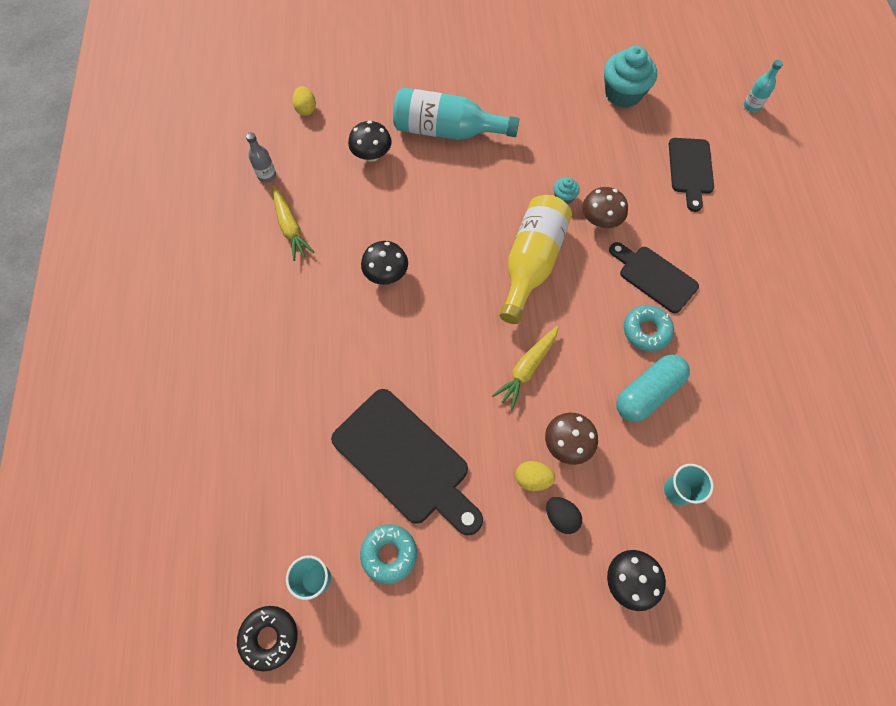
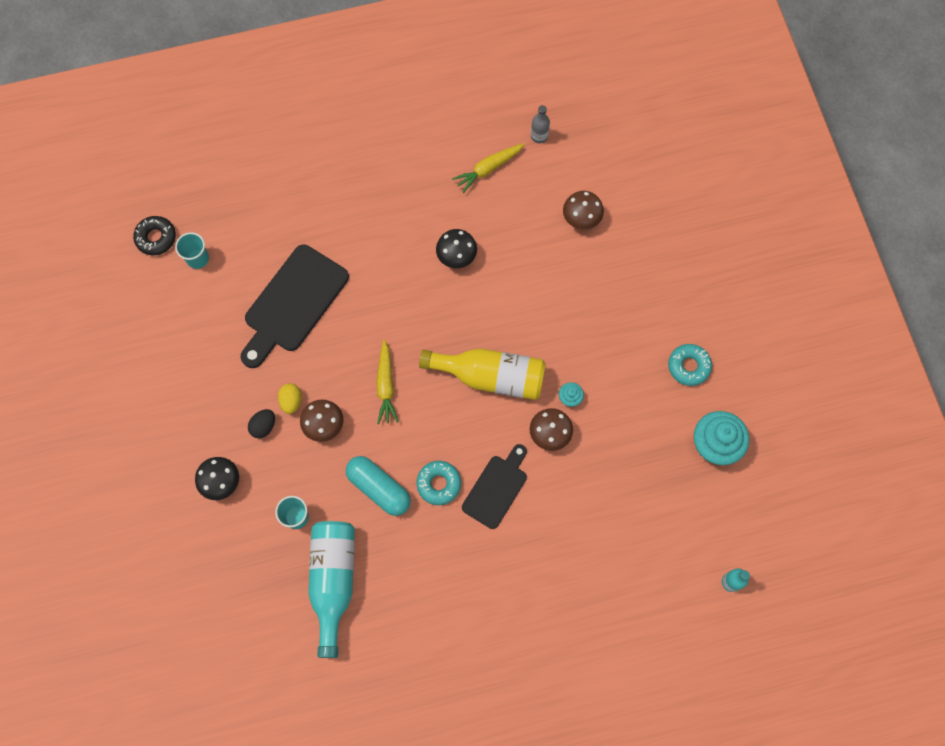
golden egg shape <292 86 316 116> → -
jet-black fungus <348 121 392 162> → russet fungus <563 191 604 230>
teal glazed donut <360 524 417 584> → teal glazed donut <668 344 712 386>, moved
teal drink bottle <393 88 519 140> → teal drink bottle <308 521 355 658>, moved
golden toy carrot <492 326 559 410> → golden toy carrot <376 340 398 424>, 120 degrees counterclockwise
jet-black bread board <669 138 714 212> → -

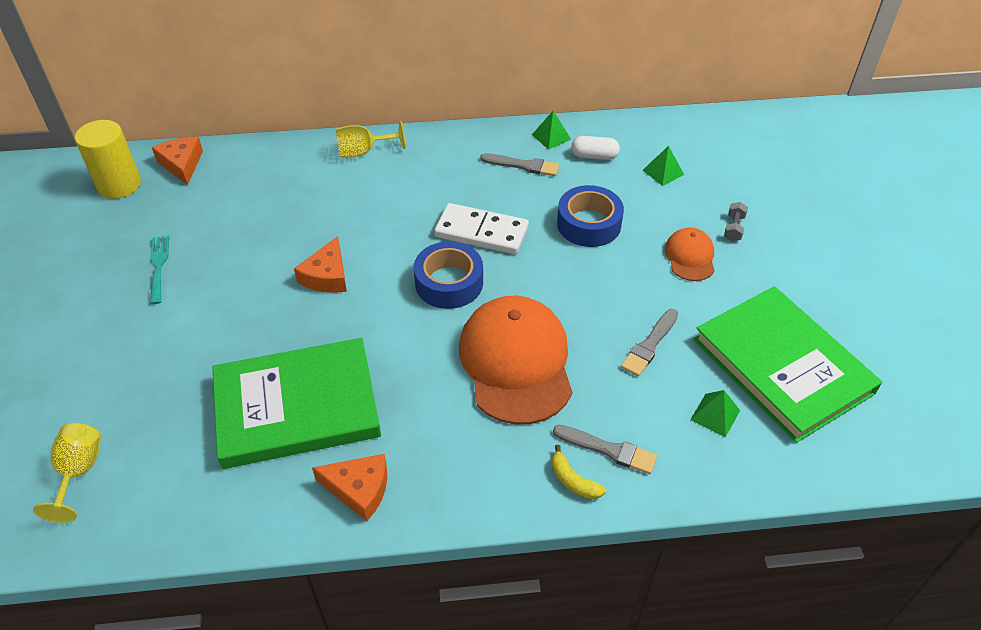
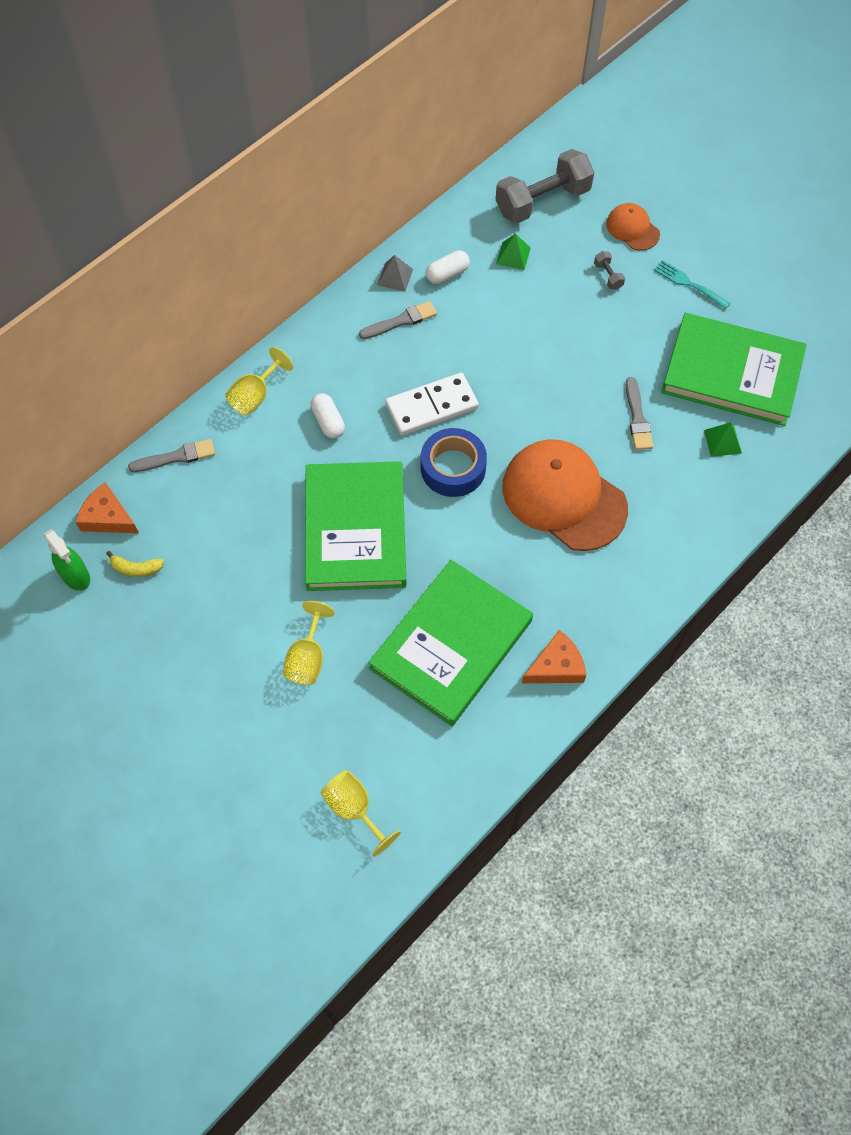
golden cylinder <75 120 141 199> → leaf-green sprayer <44 529 90 591>
teal fork <150 236 169 304> → teal fork <654 260 731 309>, moved
bright orange cheese wedge <294 236 347 293> → leaf-green hardcover <305 461 407 591>
leaf-green pyramid shape <532 111 571 150> → grey pyramid shape <377 255 413 292>
golden toy banana <552 445 606 499> → golden toy banana <106 551 164 577>, moved
grey paint brush <553 425 657 474> → grey paint brush <128 439 215 472>, moved
cobalt tape <557 185 624 247> → -
bright orange cap <665 228 715 281> → bright orange cap <606 203 660 250>, moved
- → golden goblet <283 601 335 685>
- → pure white pill shape <311 393 345 439>
- → grey hand weight <496 149 594 223>

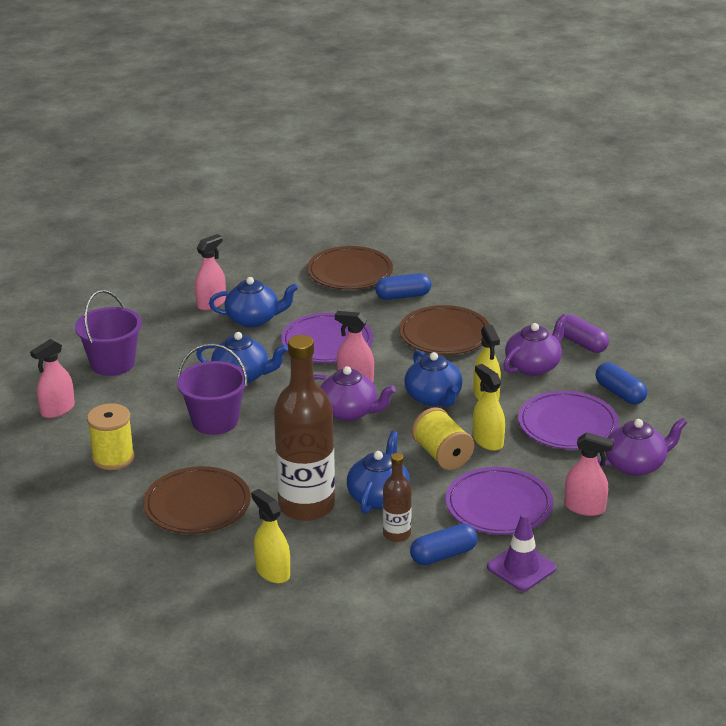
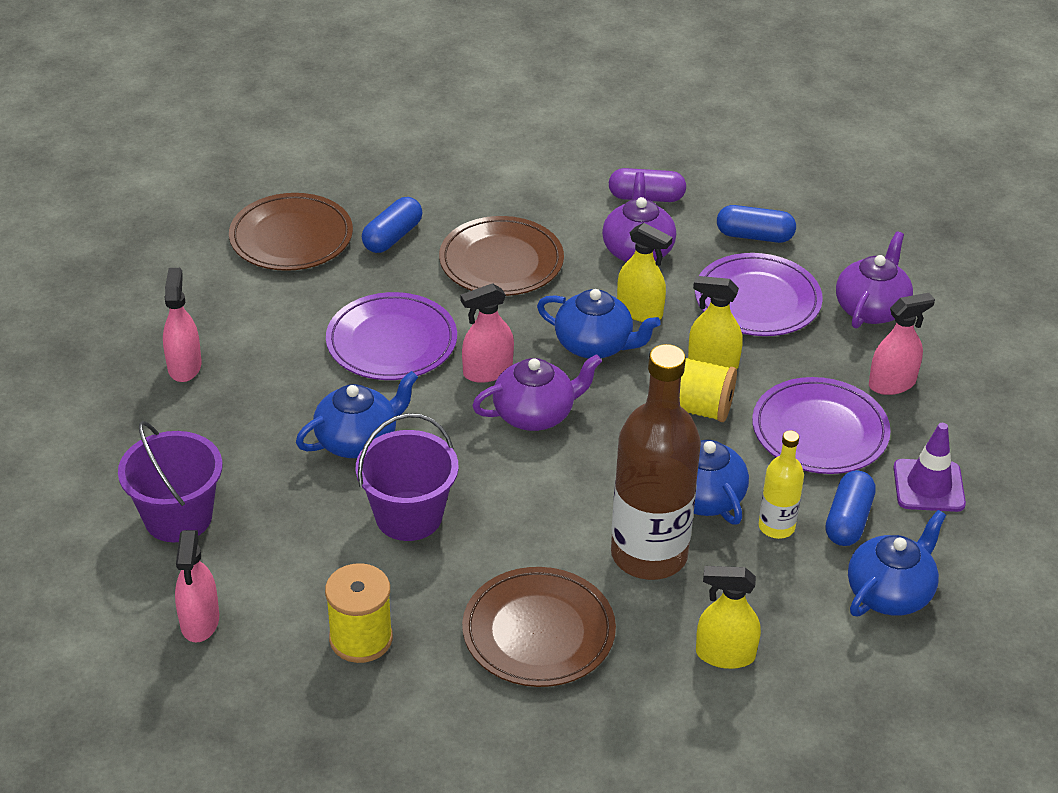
cobalt china teapot <209 277 298 328> → cobalt china teapot <848 510 946 616>, moved
russet drink bottle <383 453 411 542> → golden drink bottle <759 430 804 539>

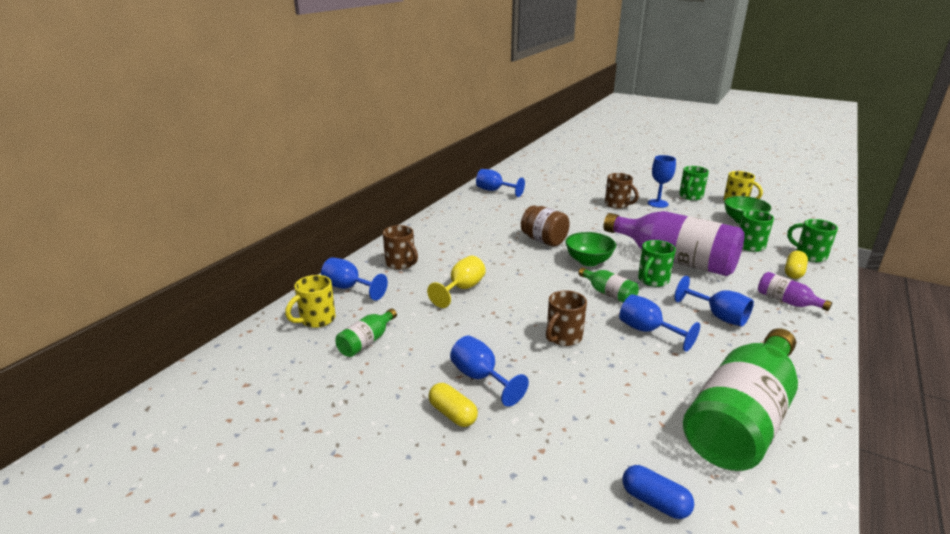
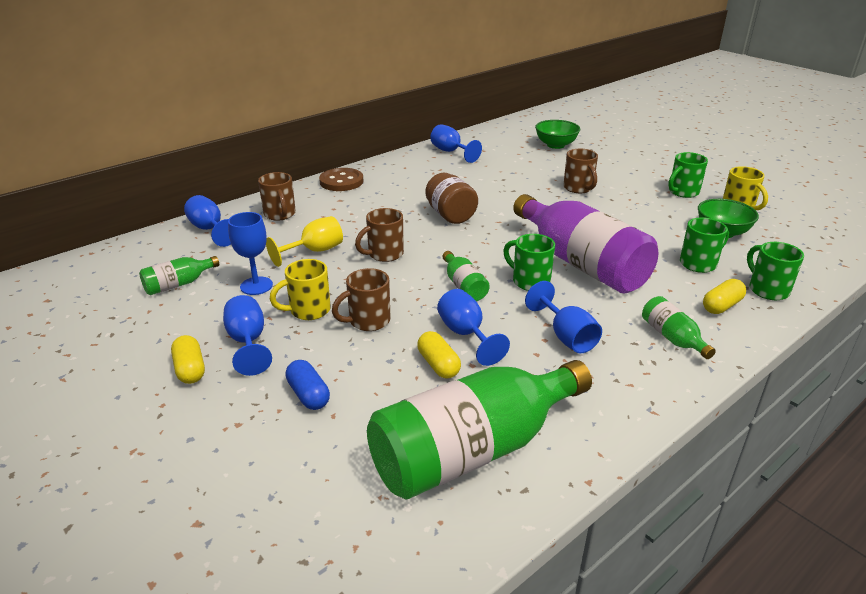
golden coffee mug <285 275 336 328> → golden coffee mug <270 259 331 320>, moved
leaf-green serving bowl <565 232 616 266> → leaf-green serving bowl <535 120 580 149>, moved
cobalt pill shape <623 465 694 519> → cobalt pill shape <286 360 330 410>, moved
leaf-green coffee mug <638 240 676 287> → leaf-green coffee mug <503 234 555 291>, 75 degrees clockwise
cobalt goblet <648 155 676 208> → cobalt goblet <228 212 273 295>, moved
royal purple drink bottle <758 272 832 311> → leaf-green drink bottle <642 296 716 359>
- → russet button <319 168 364 191>
- → russet coffee mug <355 208 404 262>
- → golden pill shape <417 331 461 379>

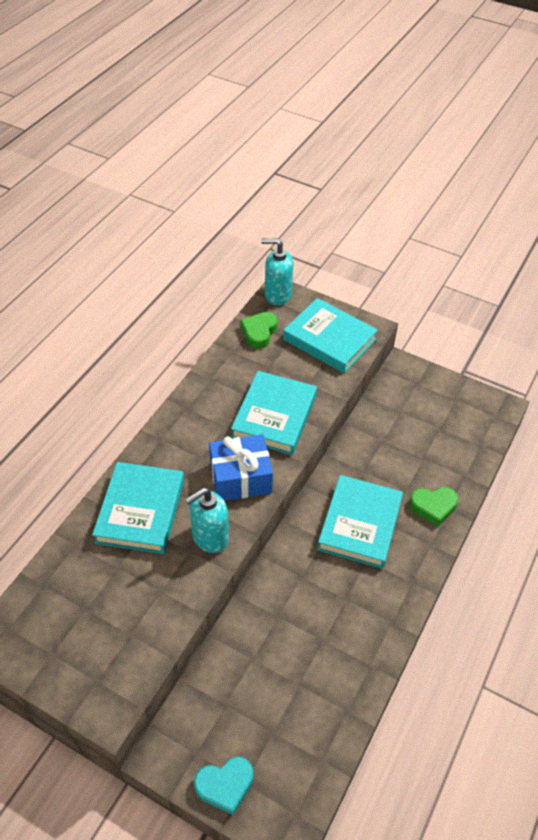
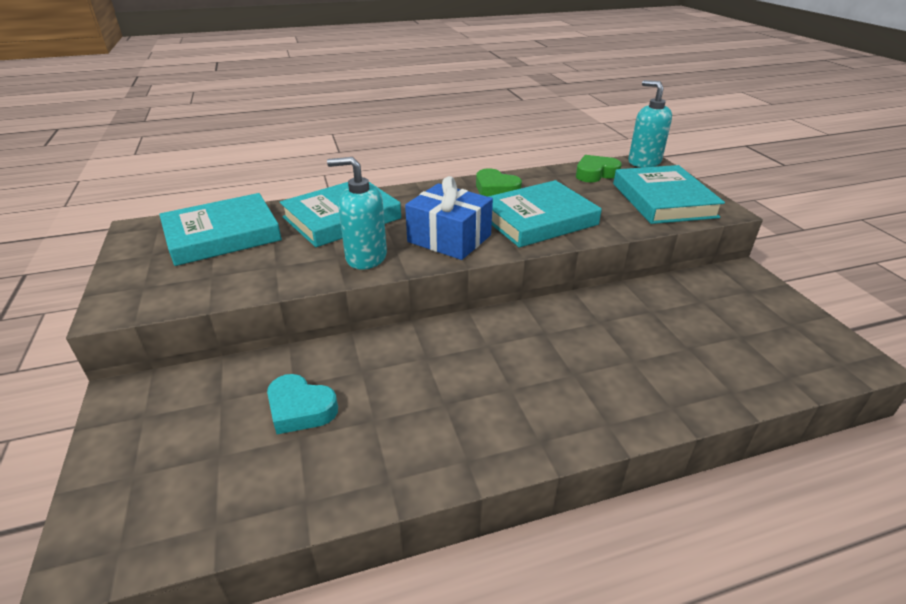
teal love heart <194 757 253 815> → teal love heart <267 374 338 434>, moved
teal hardcover <317 475 403 569> → teal hardcover <159 193 282 266>, moved
leaf-green love heart <409 487 458 527> → leaf-green love heart <476 168 522 197>, moved

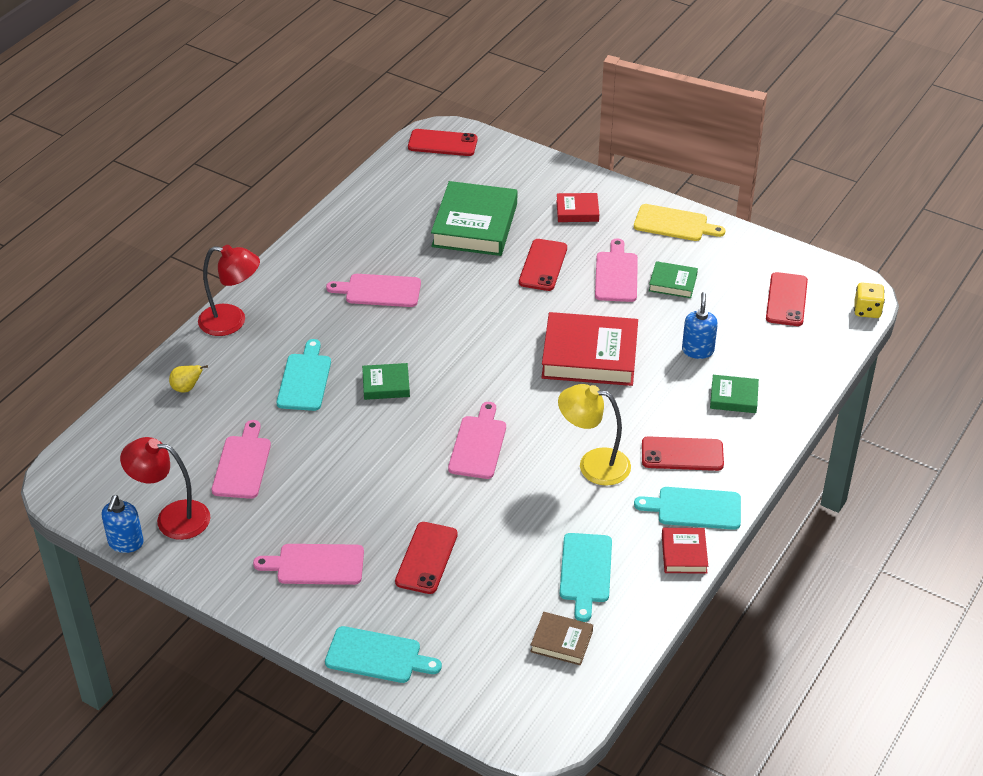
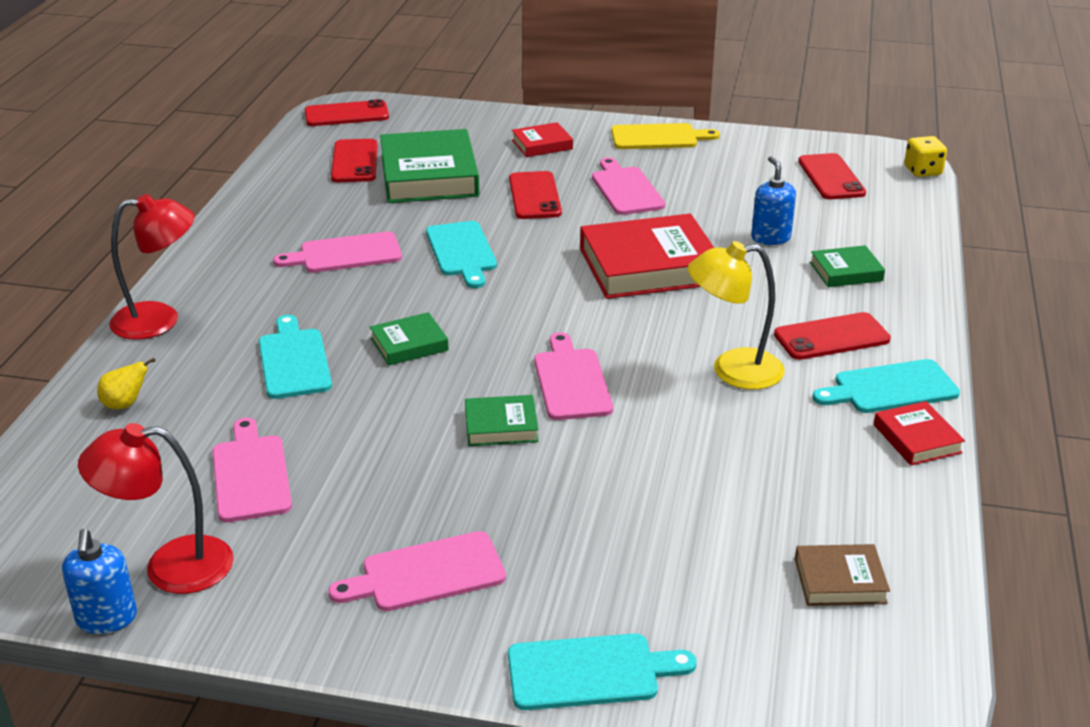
scarlet smartphone <395 522 458 594> → scarlet smartphone <331 139 378 182>, moved
teal bread board <560 533 612 622> → teal bread board <426 221 497 288>, moved
leaf-green hardcover <649 261 698 298> → leaf-green hardcover <465 395 539 446>, moved

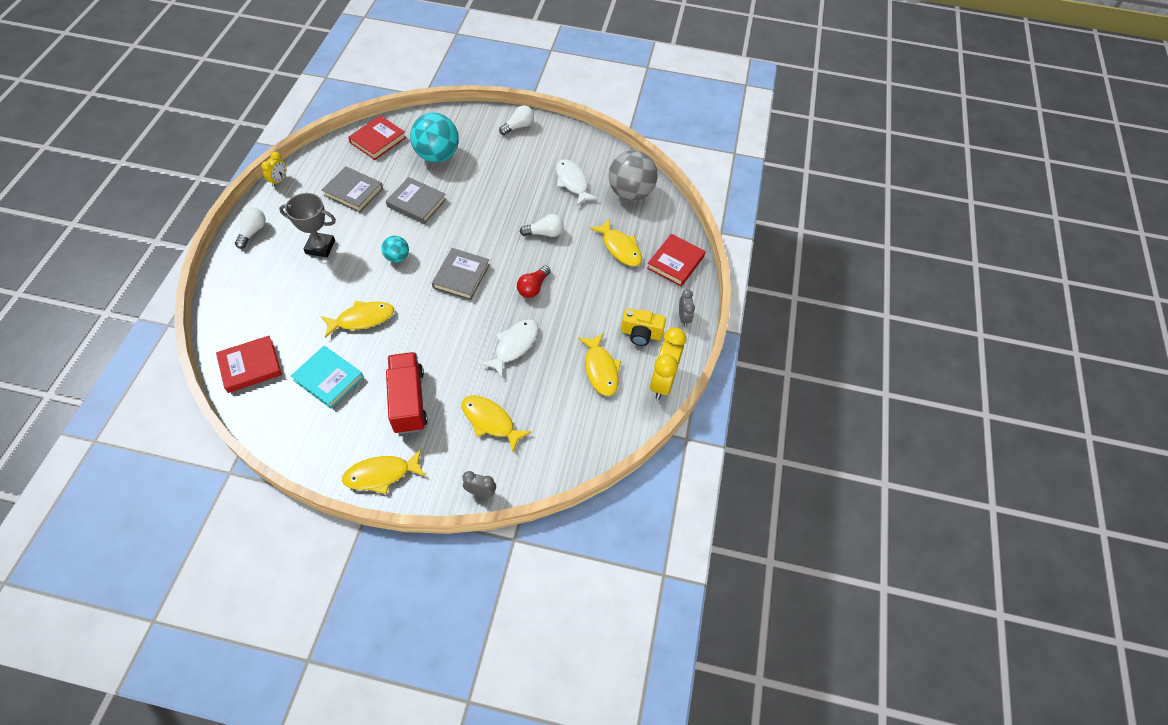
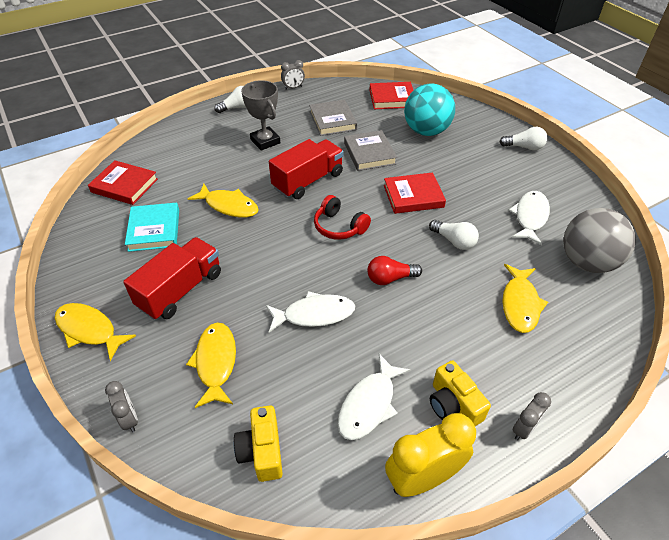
golden bedside clock <261 152 287 187> → grey bedside clock <281 60 305 90>
teal sphere <382 236 409 263> → scarlet lorry <269 139 344 199>
grey hardcover <432 248 490 300> → scarlet headset <314 195 371 240>
golden fish figure <578 333 621 396> → pure white fish figure <338 354 410 440>
scarlet hardcover <647 234 705 287> → scarlet hardcover <384 172 446 214>, moved
- → golden compact camera <234 405 283 482>

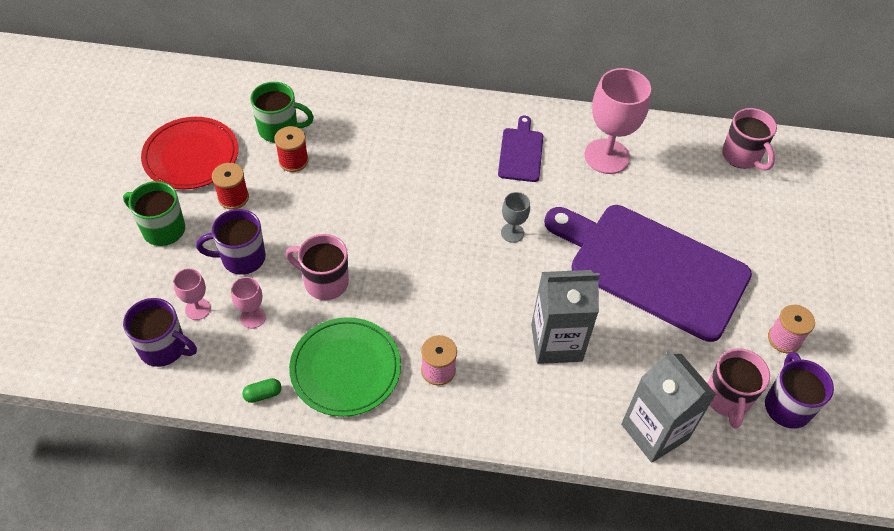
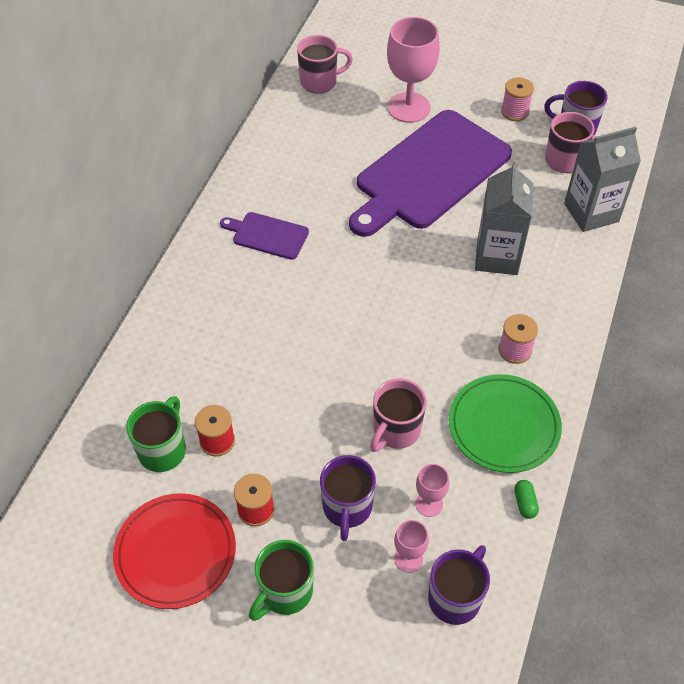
grey goblet <501 192 530 243> → -
rosy goblet <584 68 651 174> → rosy goblet <387 17 440 123>, moved

